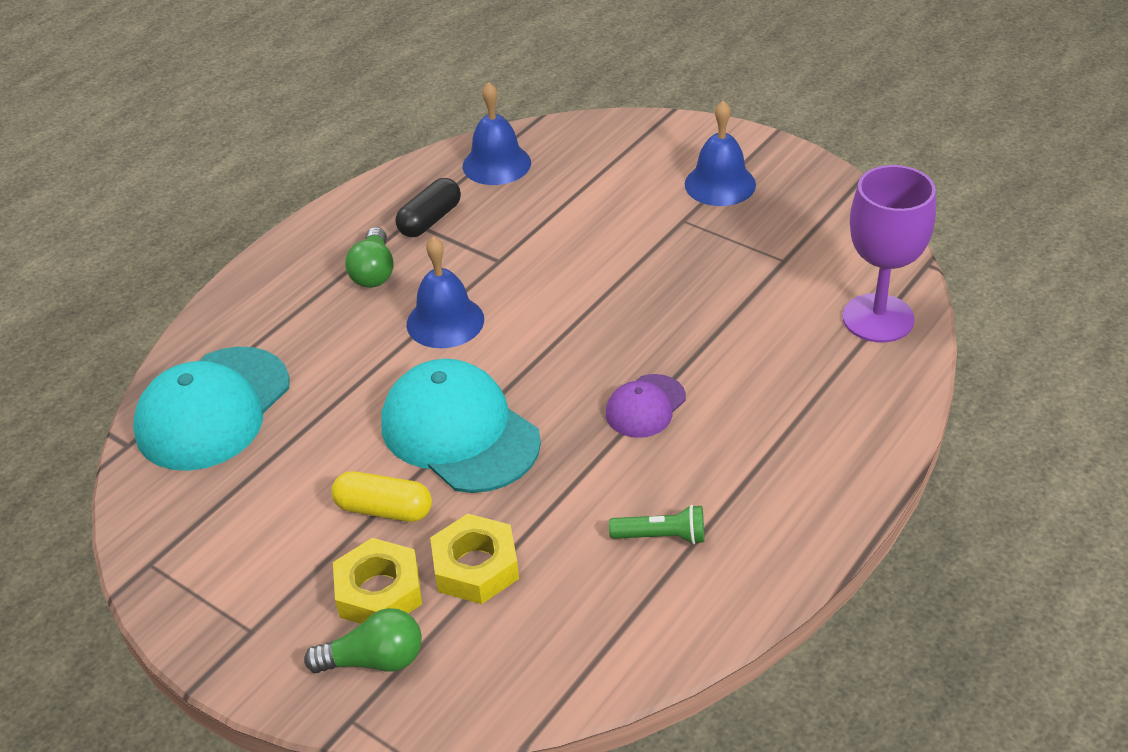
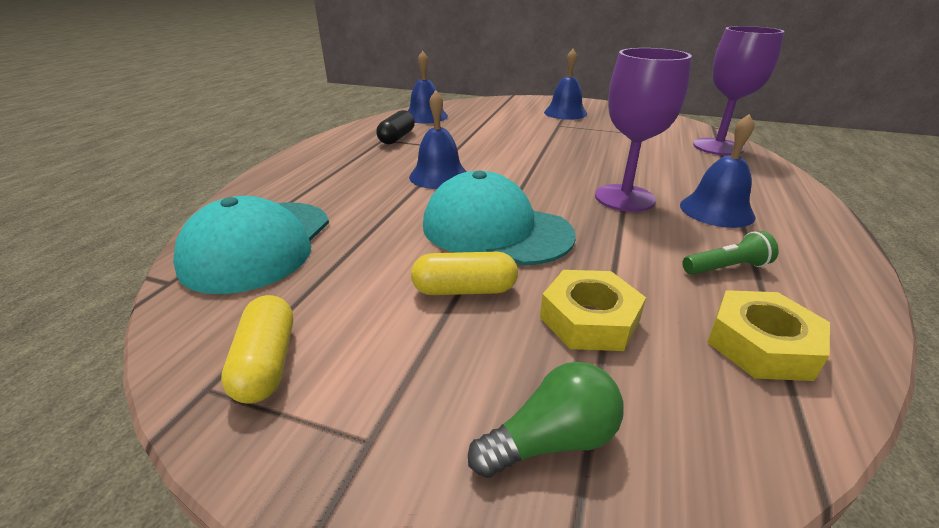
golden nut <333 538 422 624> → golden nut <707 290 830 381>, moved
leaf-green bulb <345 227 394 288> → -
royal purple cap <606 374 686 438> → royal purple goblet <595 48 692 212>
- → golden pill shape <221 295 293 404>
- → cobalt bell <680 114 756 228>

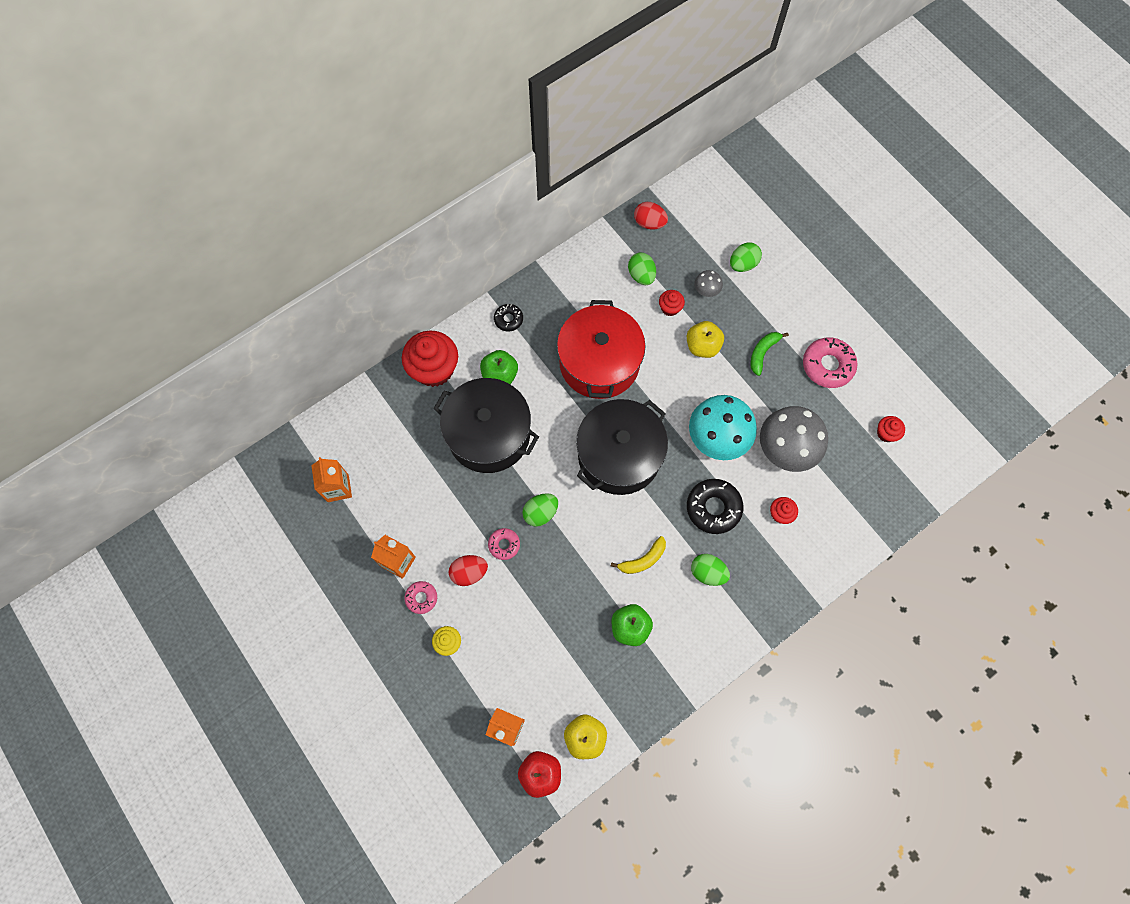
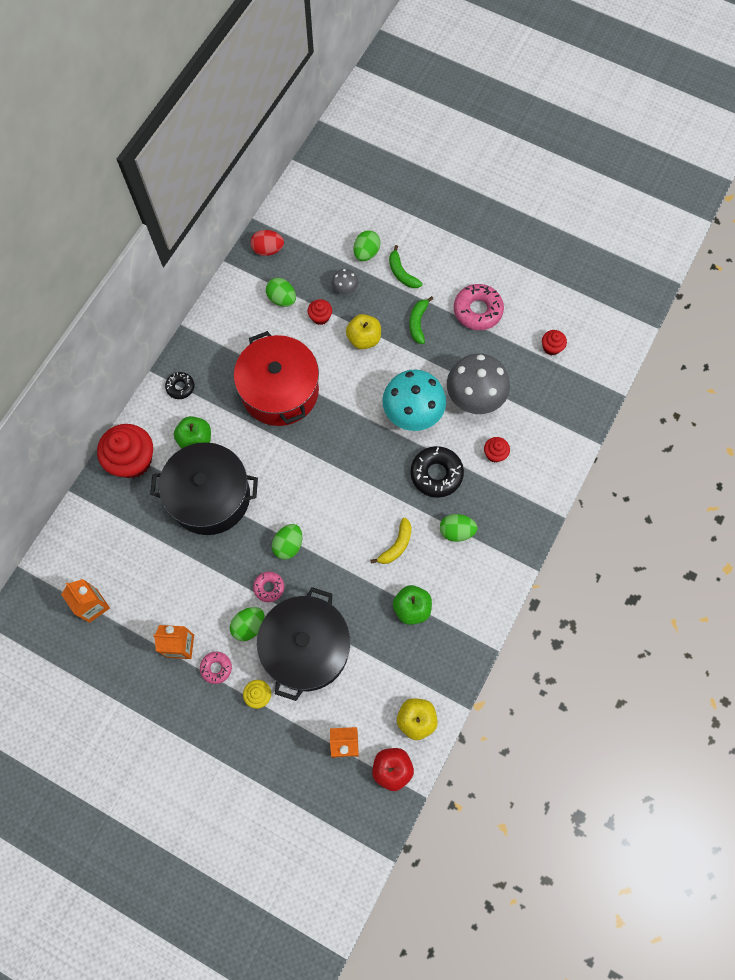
scarlet egg shape <449 555 488 586> → leaf-green egg shape <230 607 265 641>
jet-black pot <576 399 668 495> → jet-black pot <257 587 350 701>, moved
- → leaf-green toy banana <389 245 423 288>

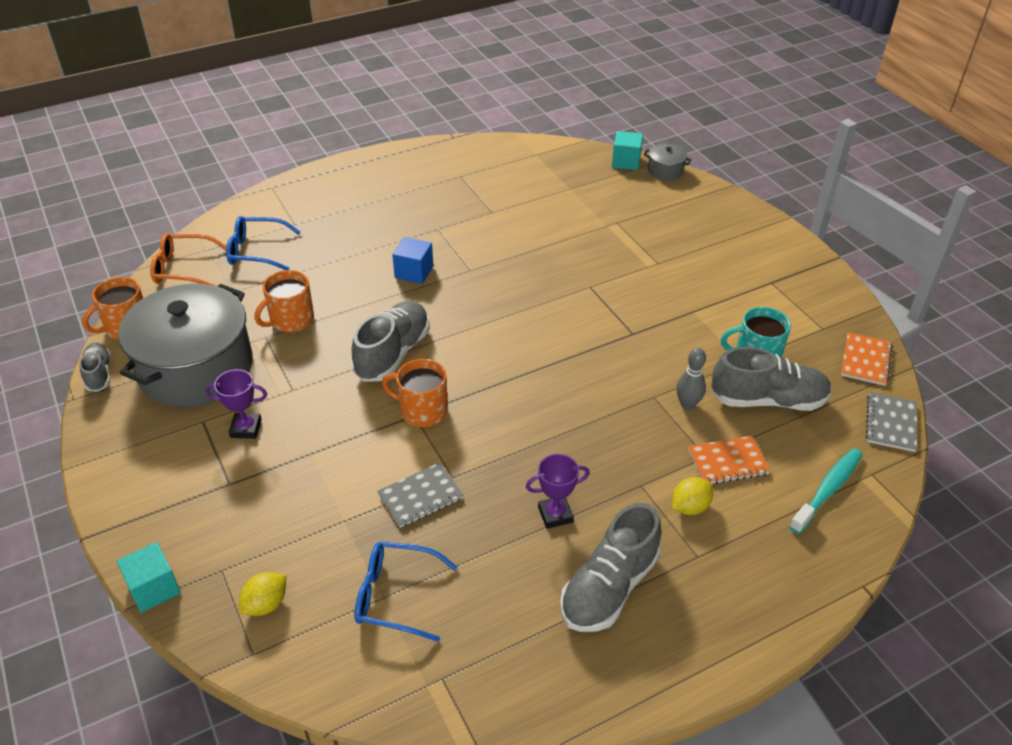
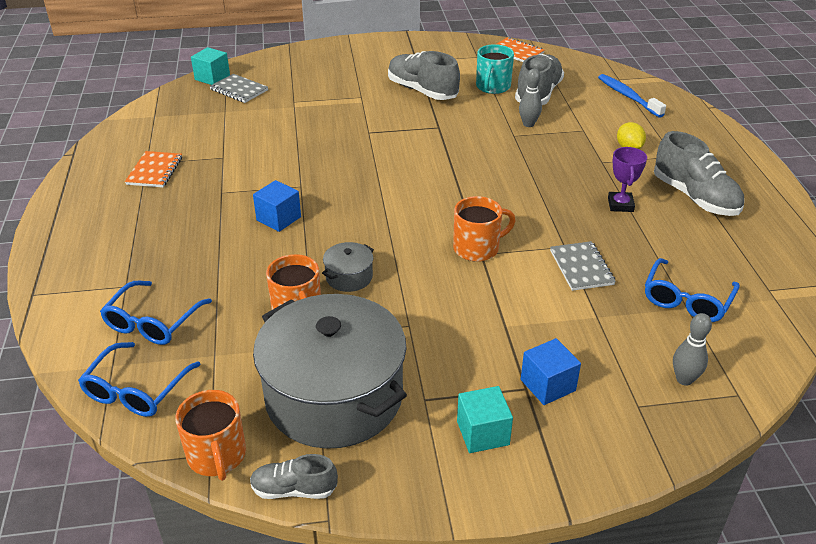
teal solid cube <117 542 181 613> → teal solid cube <457 386 513 453>, moved
bright orange spectacles <150 233 227 286> → cobalt spectacles <78 342 201 417>
royal purple trophy <205 369 267 439> → -
golden citrus fruit <239 572 286 616> → grey bowling pin <673 313 712 386>
grey sneaker <352 301 429 382> → grey sneaker <388 51 460 100>, moved
bright orange coffee mug <382 359 448 427> → bright orange coffee mug <453 196 516 262>, 150 degrees counterclockwise
grey pot <644 144 691 180> → grey pot <322 242 374 292>, moved
bright orange notebook <688 436 770 484> → bright orange notebook <125 151 182 187>, moved
teal toothbrush <789 448 863 534> → cobalt toothbrush <598 74 666 118>
grey notebook <866 392 917 452> → grey notebook <209 74 268 103>, moved
- → cobalt solid cube <521 338 581 405>

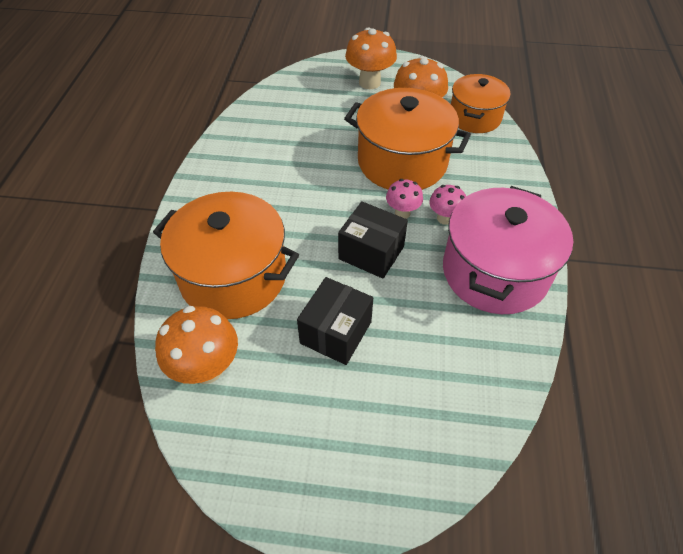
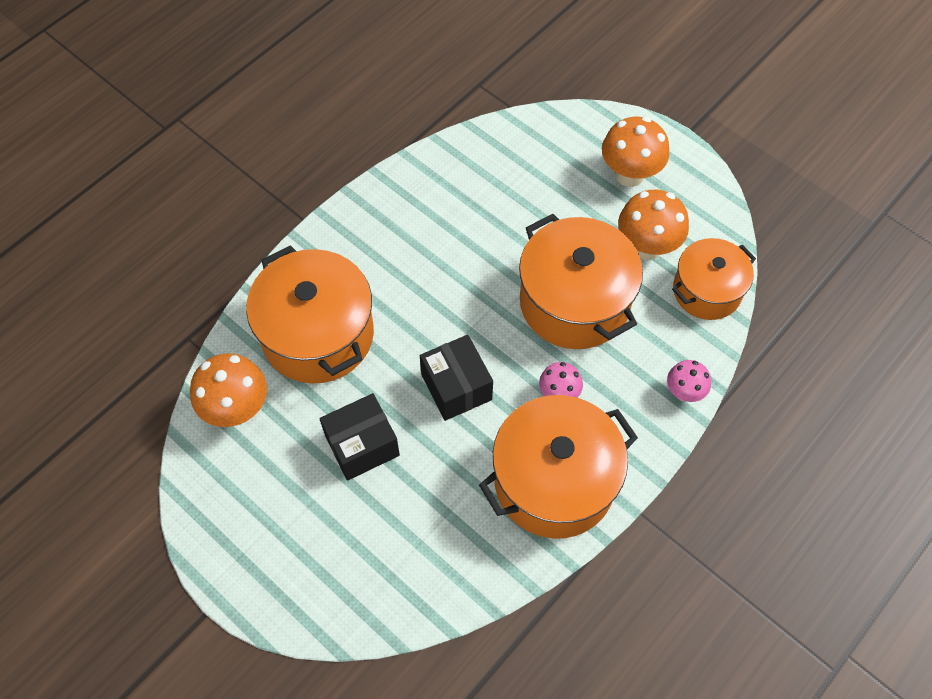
rosy fungus <386 179 423 219> → rosy fungus <667 360 711 402>, moved
rosy pot <443 186 573 314> → bright orange pot <479 395 638 539>

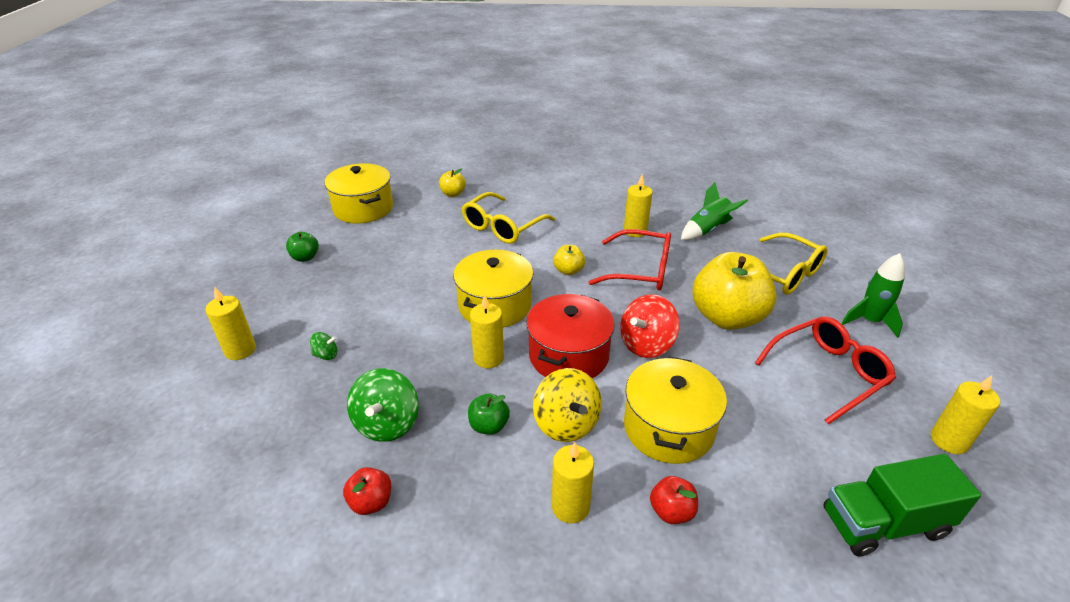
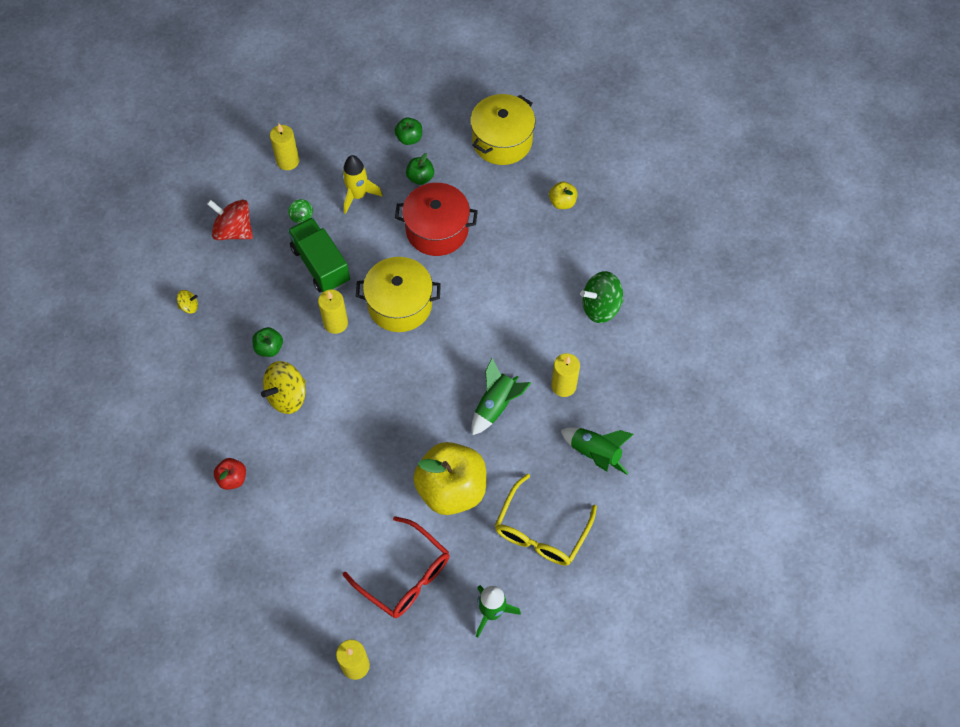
scarlet apple <343 467 391 515> → golden whirligig <177 290 198 314>
leaf-green whirligig <347 368 419 442> → leaf-green whirligig <580 271 623 323>, moved
golden spectacles <462 192 555 244> → -
scarlet pot <527 294 615 379> → scarlet pot <395 183 478 256>, moved
golden wax candle <552 442 594 523> → -
golden apple <553 245 585 275> → -
scarlet spectacles <589 229 671 290> → leaf-green rocket <472 358 531 435>
scarlet whirligig <620 294 679 358> → scarlet whirligig <207 199 253 240>, moved
golden pot <624 357 727 464> → -
leaf-green lorry <823 454 981 557> → leaf-green lorry <288 217 350 293>, moved
- → golden rocket <342 155 383 214>
- → leaf-green apple <406 153 434 185>

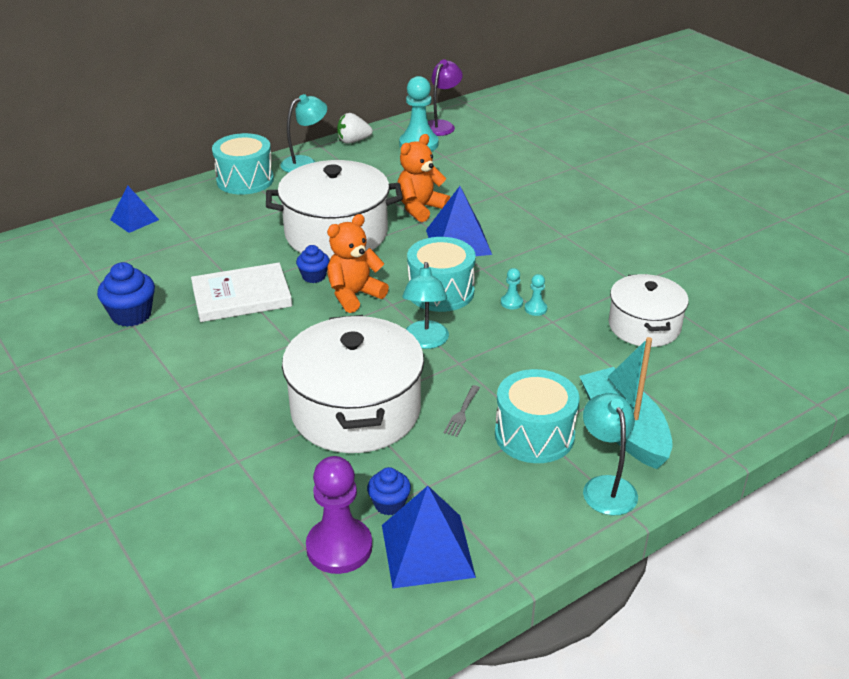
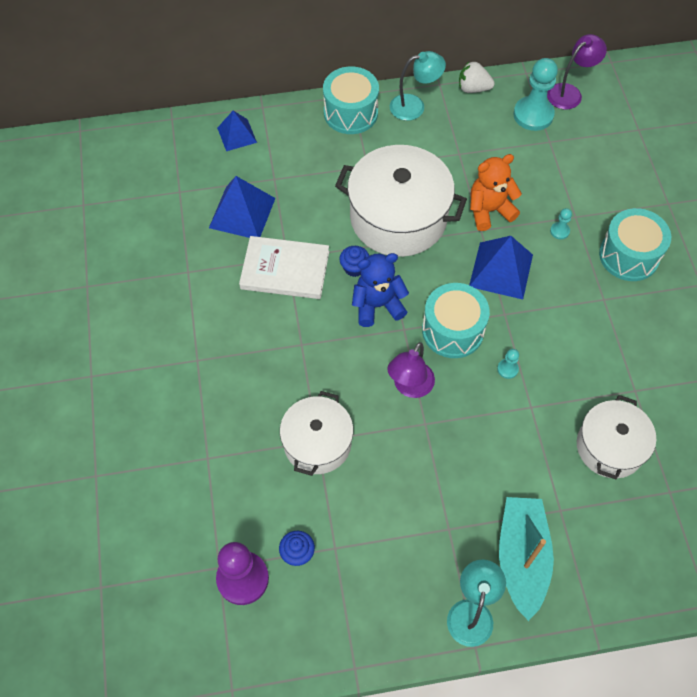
cobalt muffin <97 262 155 327> → -
pure white pot <282 315 424 453> → pure white pot <280 391 353 476>, x0.61
bright orange teddy bear <327 214 389 313> → cobalt teddy bear <352 253 409 327>
cobalt pyramid shape <382 486 476 588> → cobalt pyramid shape <209 176 275 238>, moved
teal desk lamp <402 262 449 349> → royal purple desk lamp <387 342 435 398>
grey fork <444 385 480 437> → -
teal drum <495 369 580 463> → teal drum <599 208 671 281>, moved
teal pawn <525 274 547 316> → teal pawn <550 208 572 239>, moved

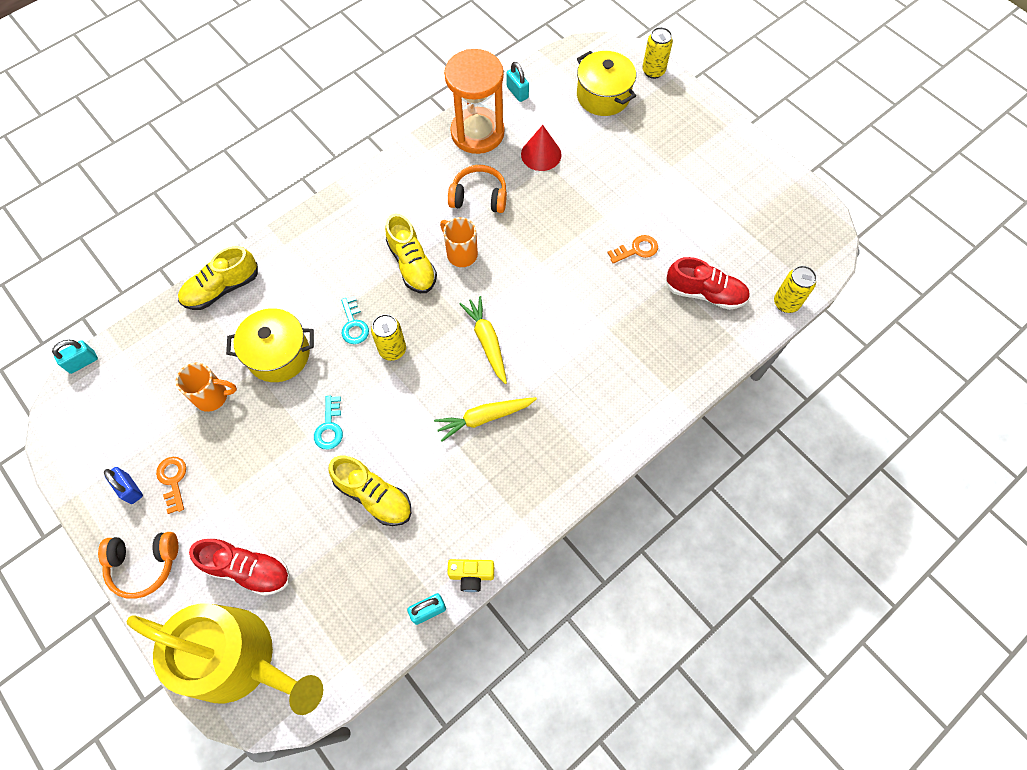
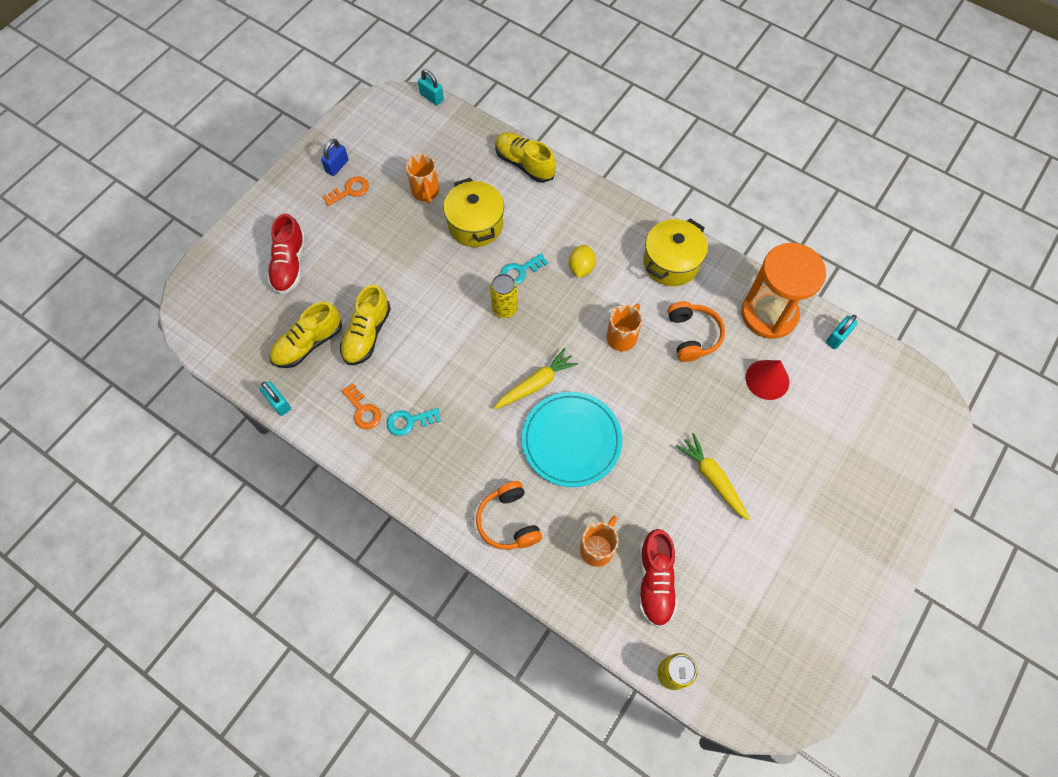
bright orange headset <98 532 178 599> → bright orange headset <476 481 542 550>, moved
golden watering pot <127 603 323 715> → -
teal latchkey <314 396 343 450> → teal latchkey <387 408 441 436>, moved
golden sneaker <385 214 437 293> → golden sneaker <270 302 342 368>, moved
golden toy carrot <434 397 537 441> → golden toy carrot <676 433 750 521>, moved
golden compact camera <447 559 494 592> → -
golden pot <577 51 636 116> → golden pot <643 218 708 286>, moved
bright orange latchkey <607 235 658 264> → bright orange latchkey <342 383 381 429>, moved
golden tin <642 27 673 79> → -
- → teal flat dish <522 392 622 487>
- → golden citrus fruit <569 245 596 278>
- → bright orange coffee mug <580 516 619 567>

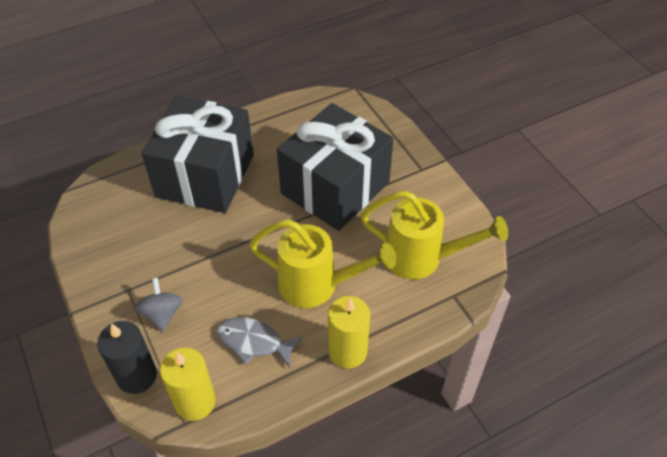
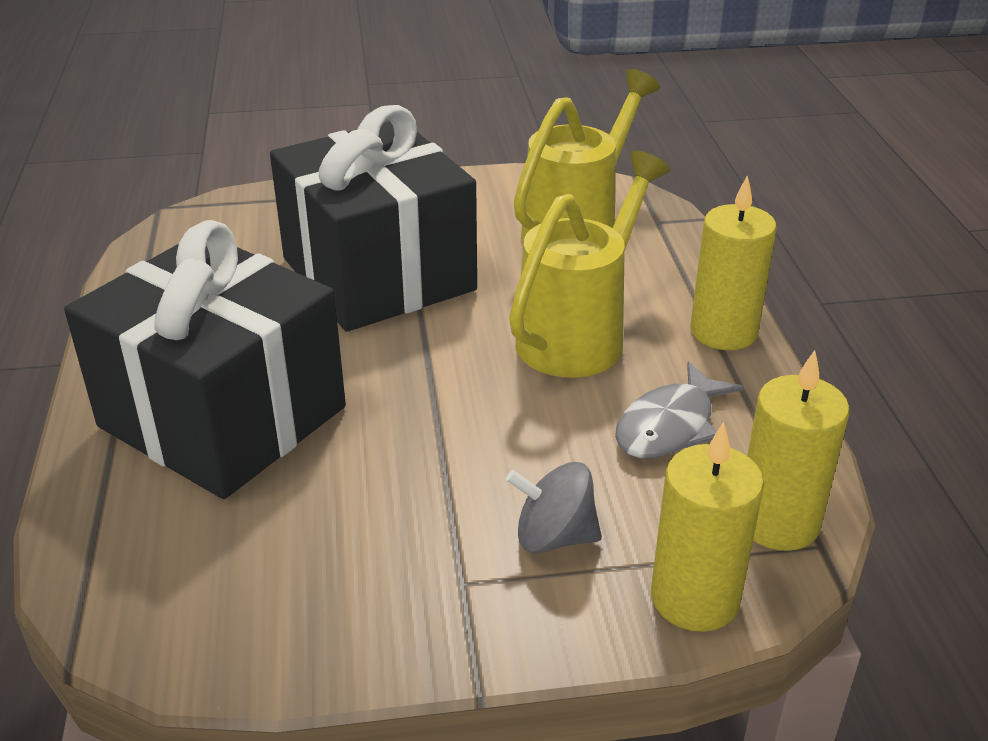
jet-black wax candle <97 321 157 394> → golden wax candle <651 422 764 632>

